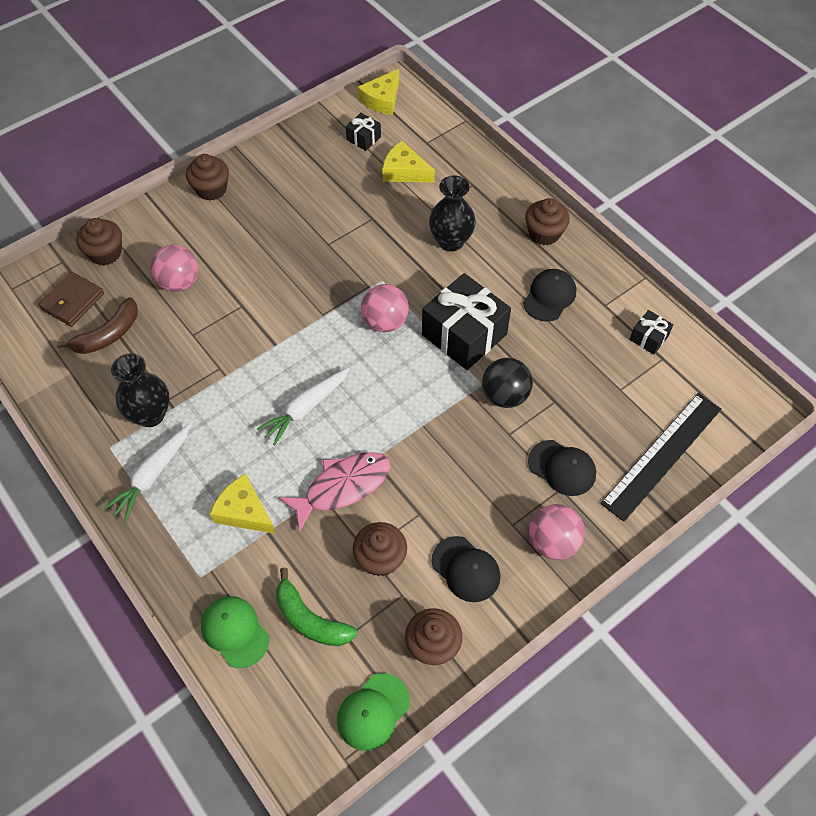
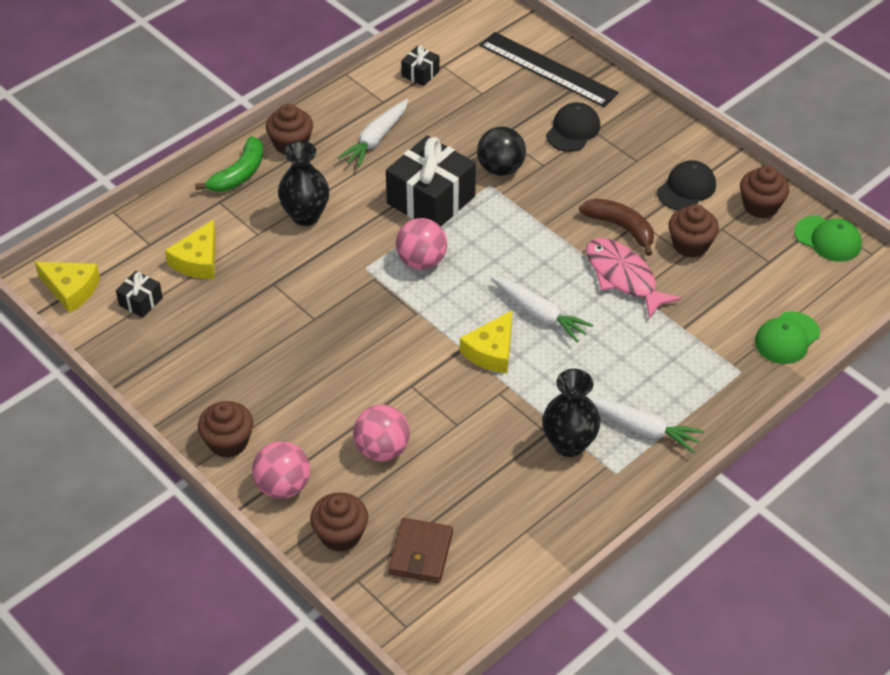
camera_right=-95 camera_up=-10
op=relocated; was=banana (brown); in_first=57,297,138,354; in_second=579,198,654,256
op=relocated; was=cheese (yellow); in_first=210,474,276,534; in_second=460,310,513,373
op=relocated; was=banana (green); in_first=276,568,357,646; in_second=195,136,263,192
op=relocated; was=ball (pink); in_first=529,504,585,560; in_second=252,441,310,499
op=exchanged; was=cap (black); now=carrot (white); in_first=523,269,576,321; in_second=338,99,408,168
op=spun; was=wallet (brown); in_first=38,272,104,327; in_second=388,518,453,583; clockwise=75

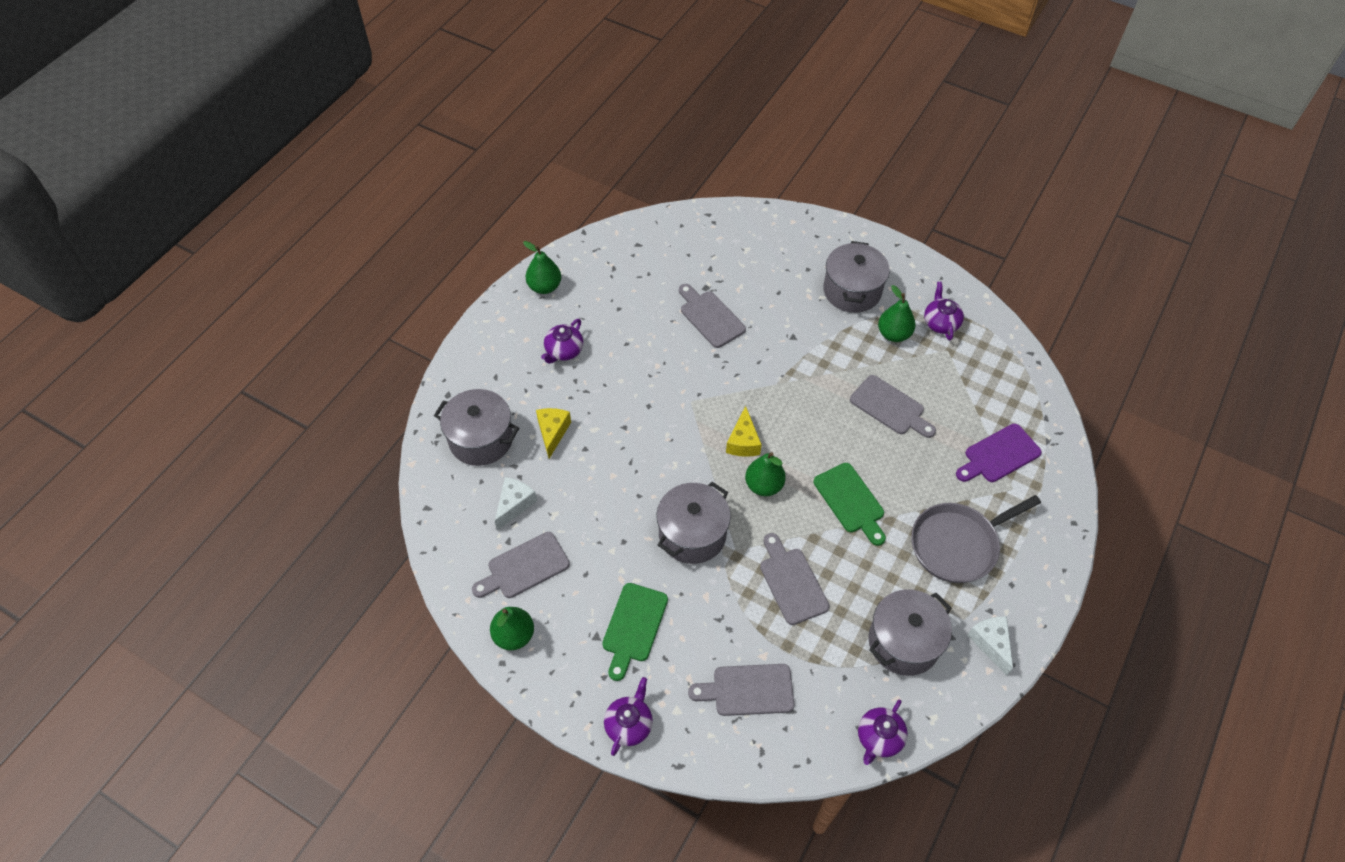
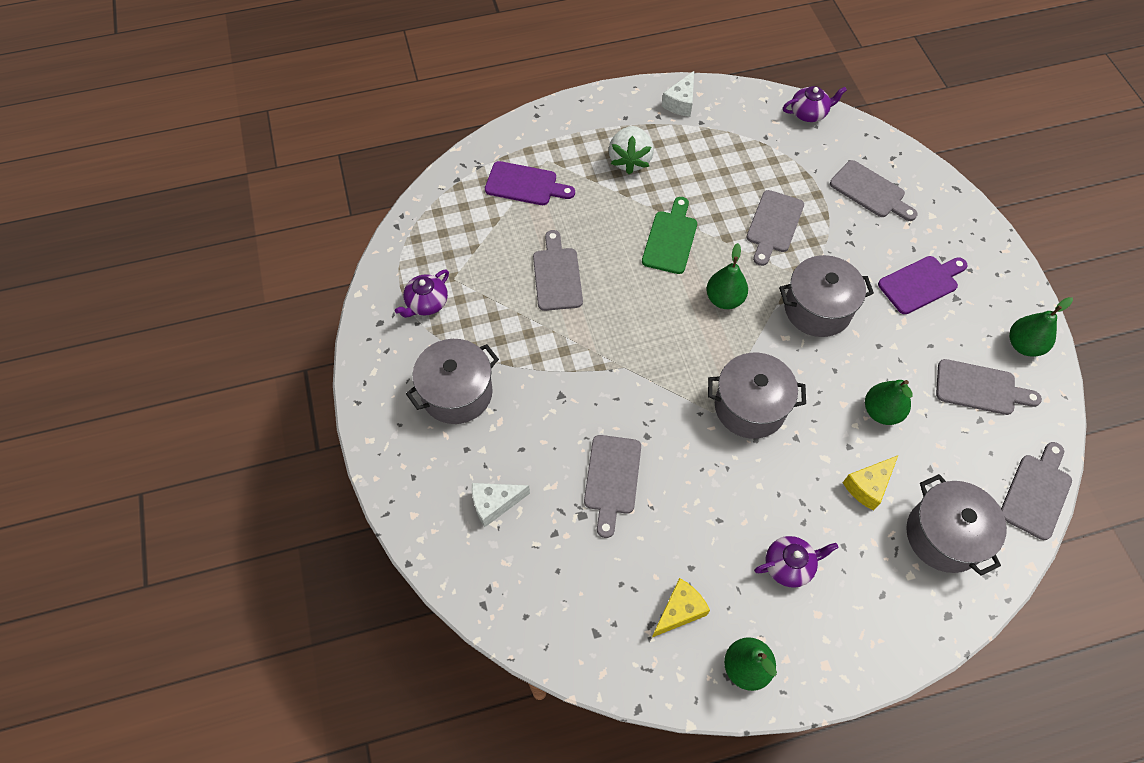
camera_right=-135 camera_up=5
op=missing; was=teapot (purple); in_first=604,677,653,756
op=appeared; now=cutting board (grey); in_second=1001,442,1072,540
op=relocated; was=cheese (white); in_first=495,477,537,531; in_second=472,483,530,527
op=relocated; was=cheese (yellow); in_first=726,406,762,457; in_second=652,578,710,637
op=relocated; was=pot (grey); in_first=868,590,952,676; in_second=708,353,806,439
op=relocated; was=pear (green); in_first=878,285,915,342; in_second=865,380,913,425
op=exchanged; was=pan (grey); now=strawberry (white); in_first=911,495,1041,583; in_second=609,126,654,174
op=colour; was=cutting board (green); now=cutting board (purple); in_first=602,583,668,681; in_second=878,256,968,314

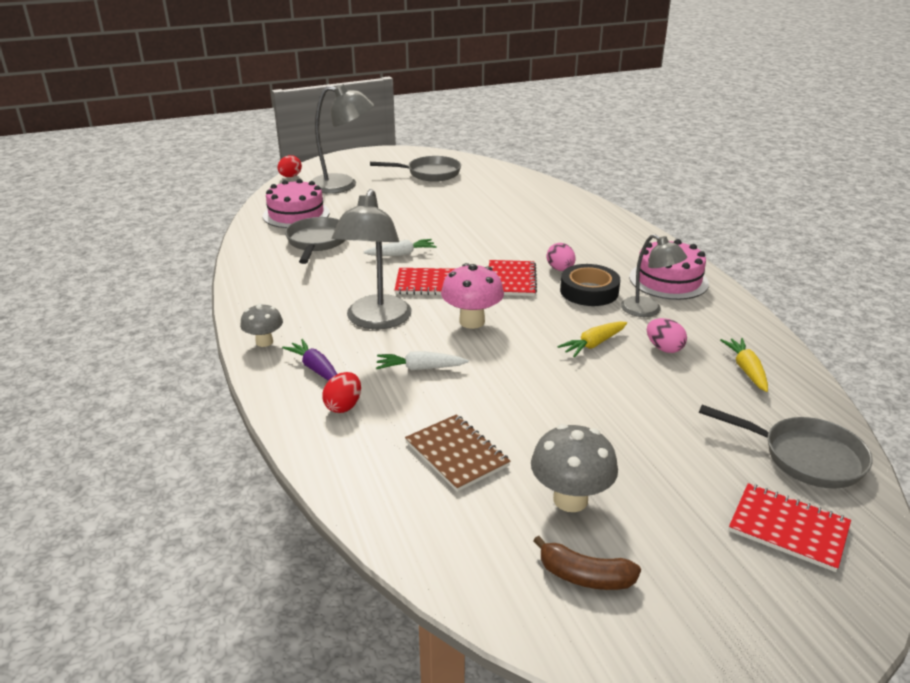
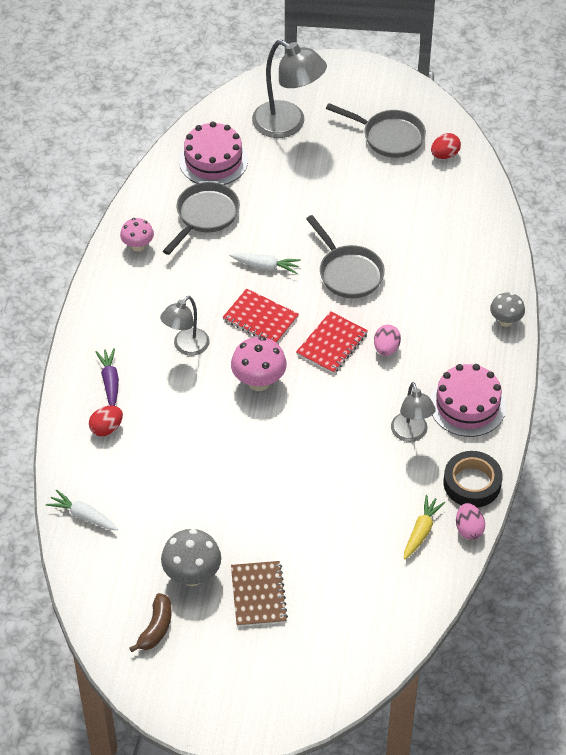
camera_right=30 camera_up=20
op=missing; was=carrot (yellow); in_first=557,321,627,357
op=missing; was=notebook (red); in_first=729,483,851,572
op=appeared; now=mushroom (pink); in_second=120,218,154,252
op=relocated; was=mushroom (grey); in_first=240,303,283,347; in_second=490,292,525,327
op=relocated; was=egg (red); in_first=277,155,302,177; in_second=431,133,461,159
op=relocated; was=carrot (white); in_first=376,351,469,370; in_second=46,490,118,530
op=relocated; was=notebook (brown); in_first=405,414,511,492; in_second=231,561,288,627
op=relocated; was=tape (black); in_first=560,264,620,306; in_second=443,451,502,507
op=relocated; was=egg (pink); in_first=647,318,687,353; in_second=456,503,485,540
op=relocated; was=pan (grey); in_first=699,405,873,489; in_second=306,215,385,298
op=spun; was=banana (brown); in_first=533,536,641,590; in_second=129,593,171,652; clockwise=-120
op=size; was=lamp (grey); in_first=332,189,412,329; in_second=160,296,209,356; ratio=0.62

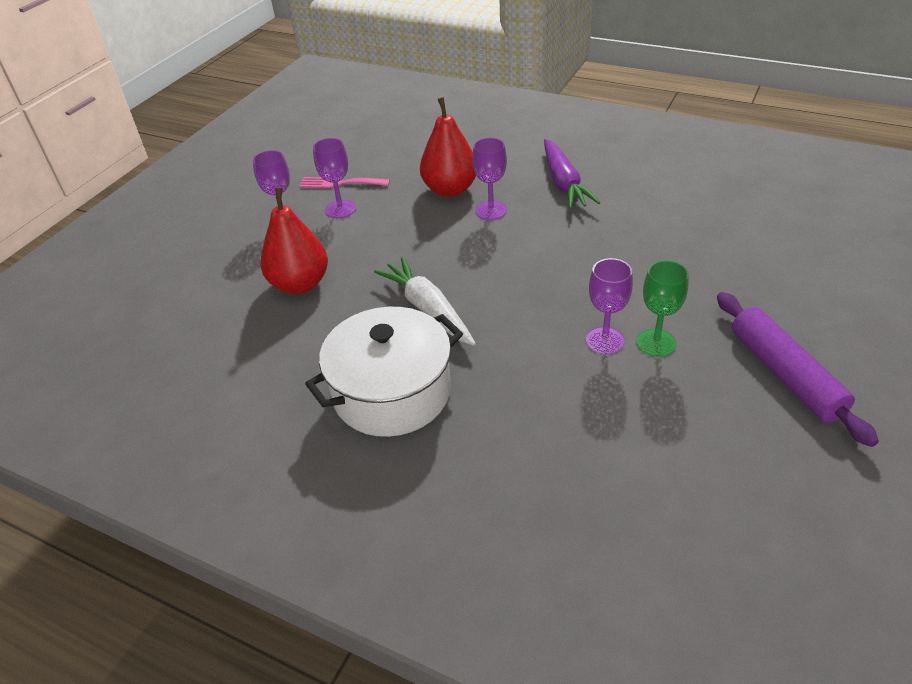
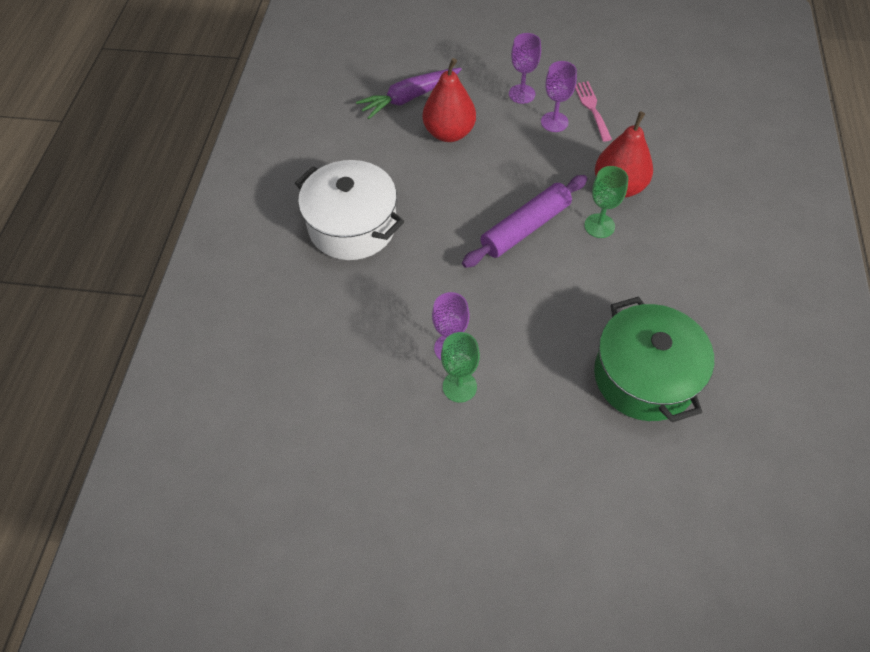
camera_right=70 camera_up=15
op=missing; was=carrot (white); in_first=374,257,476,346
op=appeared; now=pot (green); in_second=594,297,714,422
op=relocated; was=carrot (purple); in_first=544,139,601,209; in_second=356,68,462,119
op=relocated; was=rolling pin (purple); in_first=717,292,879,447; in_second=462,175,587,268
op=colour; was=goblet (purple); now=goblet (green); in_first=472,138,507,220; in_second=584,166,628,238

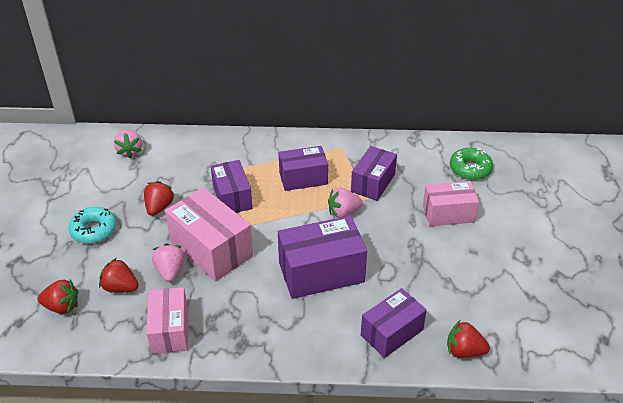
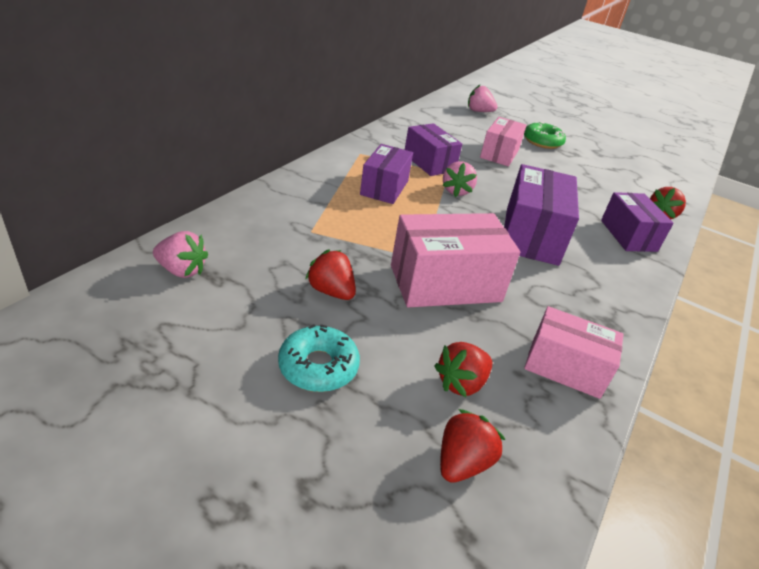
camera_right=-65 camera_up=-5
op=missing; was=box (purple); in_first=211,160,252,213
op=relocated; was=strawberry (pink); in_first=152,243,185,282; in_second=468,84,497,112
op=relocated; was=donut (green); in_first=450,148,493,180; in_second=524,122,566,149

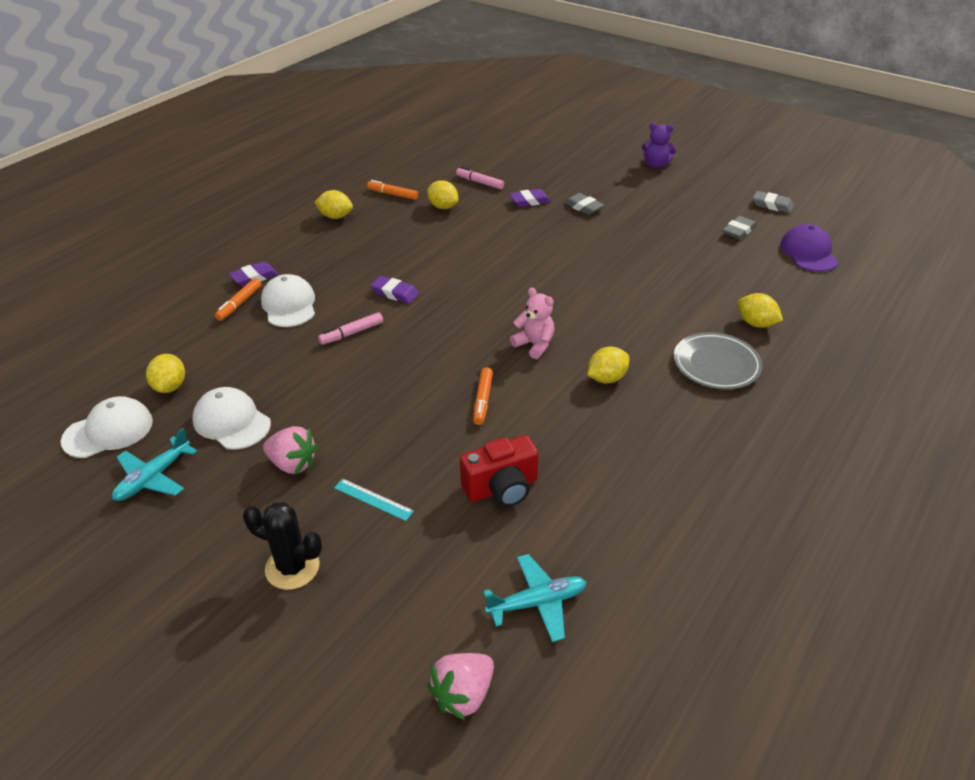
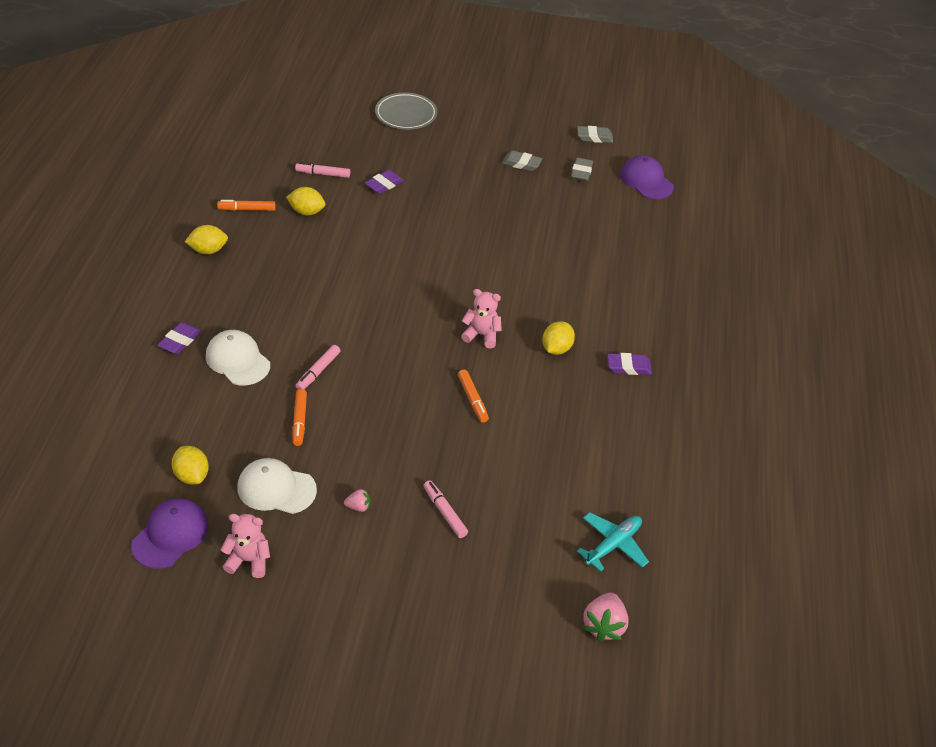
camera_right=-30 camera_up=5
op=missing; was=cactus (black); in_first=243,502,322,590
op=missing; was=camera (red); in_first=460,435,539,507
op=missing; was=teddy bear (purple); in_first=642,122,676,168
op=missing; was=lemon (yellow); in_first=738,293,783,328
op=relocated; was=marker (orange); in_first=215,278,261,321; in_second=292,389,307,446
op=relocated; was=eraser (purple); in_first=371,276,419,304; in_second=607,353,652,375
op=relocated; was=eraser (grey); in_first=564,193,604,215; in_second=502,150,542,171
op=relocated; was=plate (grey); in_first=674,332,762,389; in_second=375,92,437,130
op=exchanged; was=plane (turquoise); now=teddy bear (pink); in_first=112,428,197,501; in_second=221,514,270,578
op=exchanged; was=ruler (turquoise); now=marker (pink); in_first=334,479,414,521; in_second=423,480,468,538
op=colour; was=cap (white); now=cap (purple); in_first=61,396,153,458; in_second=131,498,209,569
op=size; was=strawberry (pink); in_first=263,426,318,474; in_second=344,488,370,512; ratio=0.54

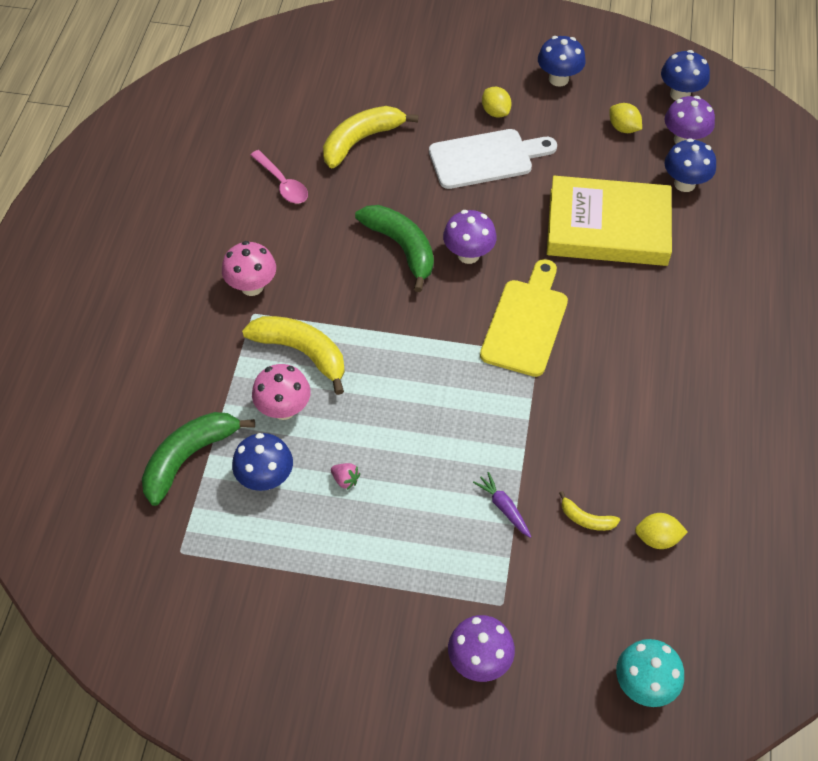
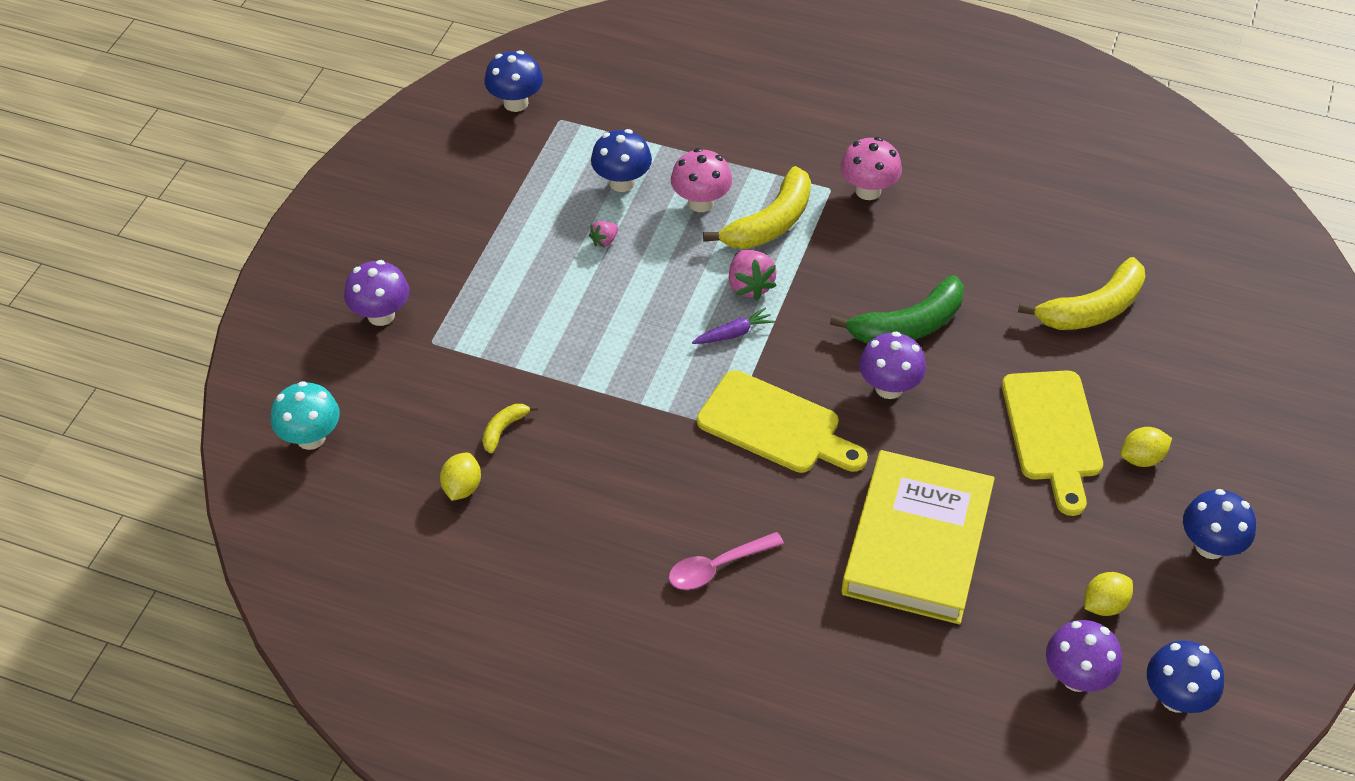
camera_right=100 camera_up=-5
op=missing; was=banana (green); in_first=142,412,255,506
op=appeared; now=strawberry (pink); in_second=729,250,777,300
op=relocated; was=spoon (pink); in_first=251,150,308,203; in_second=669,532,784,590
op=relocated; was=carrot (purple); in_first=473,472,531,538; in_second=692,307,775,344
op=relocated; was=mushroom (blue); in_first=664,138,716,192; in_second=484,50,543,112
op=colour; was=cutting board (white); now=cutting board (yellow); in_first=429,129,557,189; in_second=1002,370,1103,516
op=spun; was=banana (yellow); in_first=323,106,419,168; in_second=1018,257,1145,330; clockwise=90

